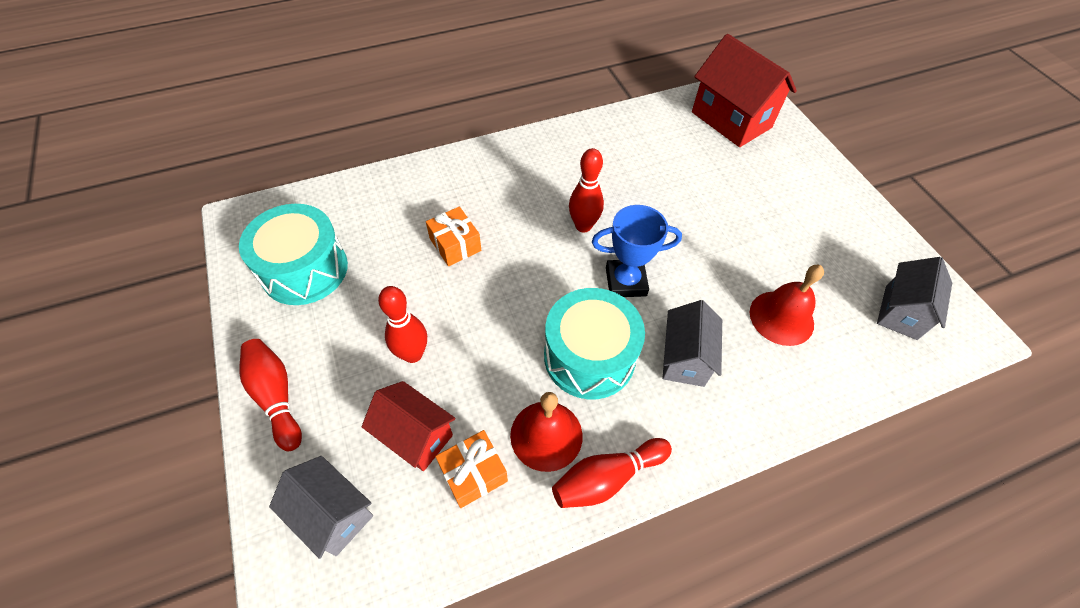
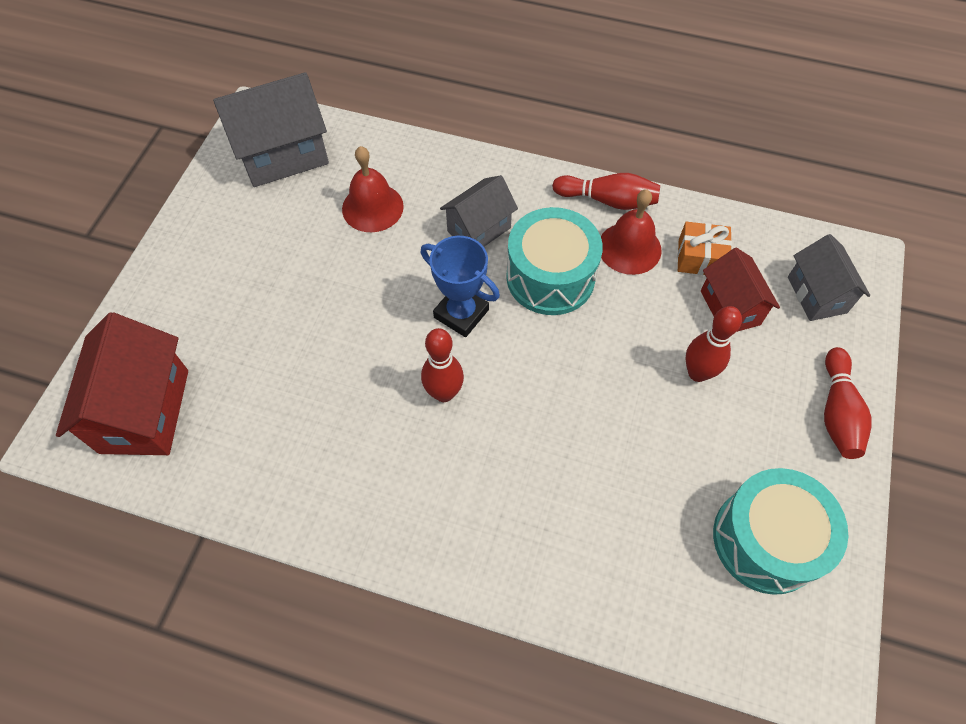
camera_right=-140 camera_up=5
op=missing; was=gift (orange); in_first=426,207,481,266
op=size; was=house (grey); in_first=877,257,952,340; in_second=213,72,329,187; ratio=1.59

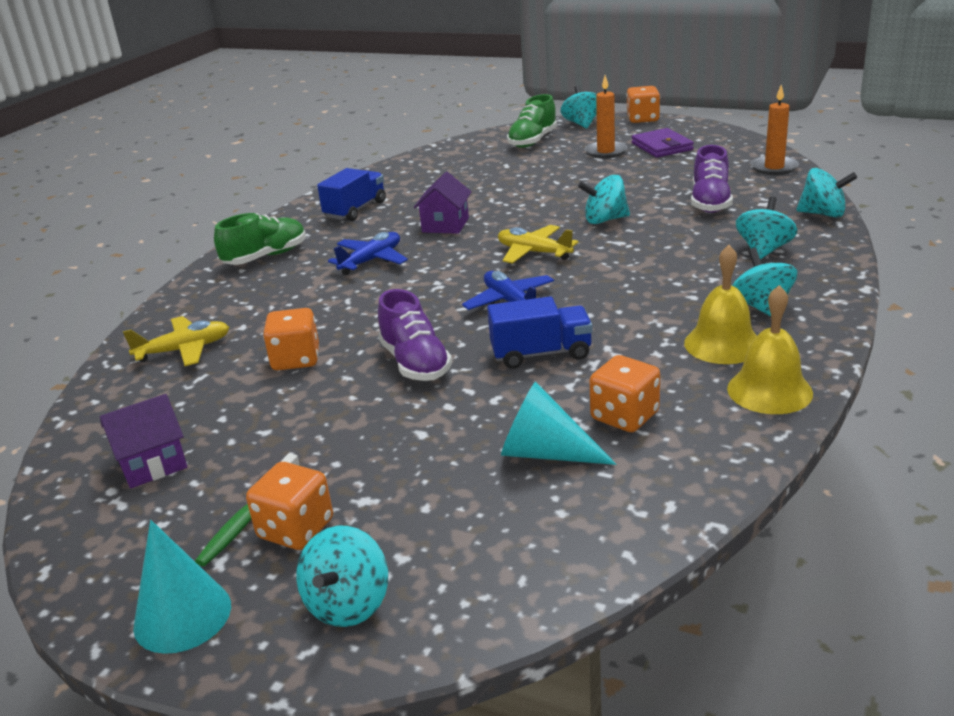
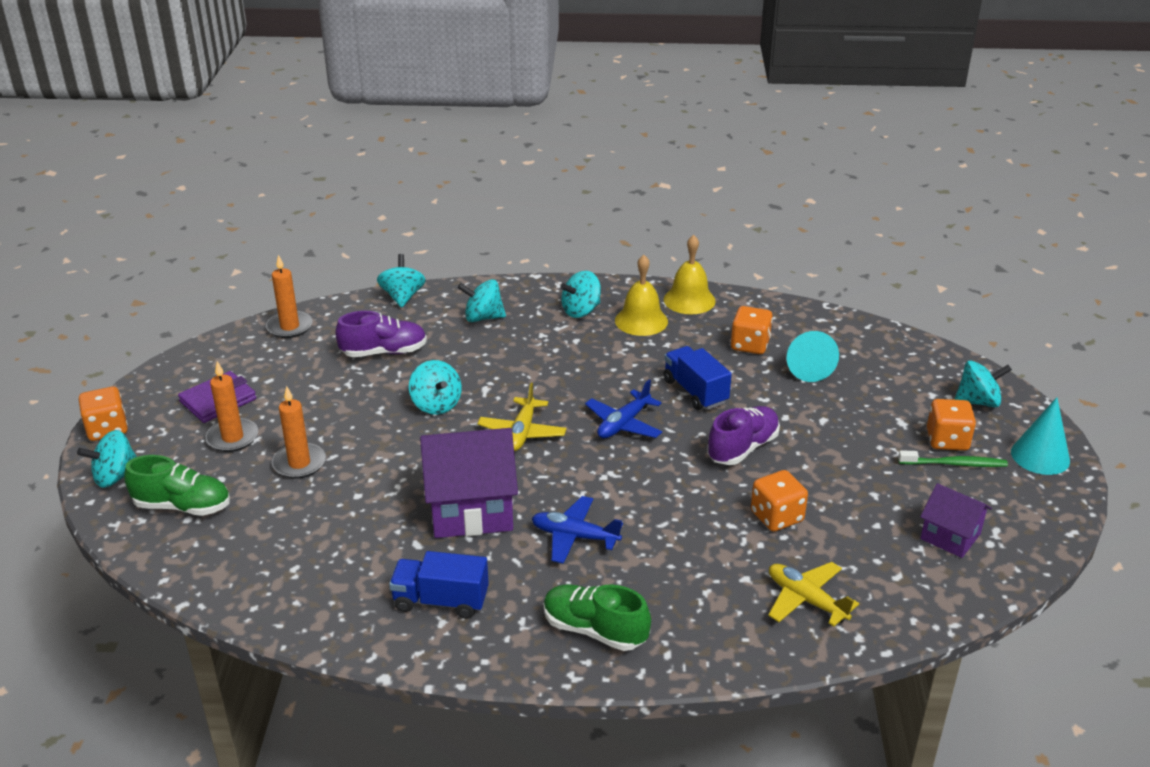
camera_right=-115 camera_up=5
op=appeared; now=candle (orange); in_second=272,386,326,479
op=size; was=house (purple); in_first=414,172,472,234; in_second=420,428,518,538; ratio=1.77

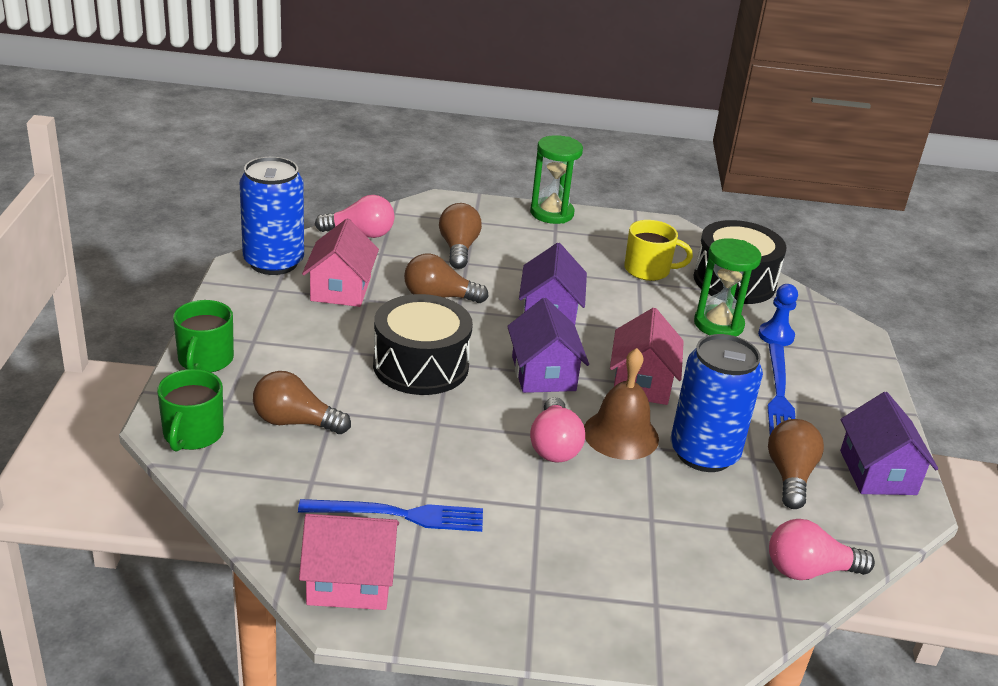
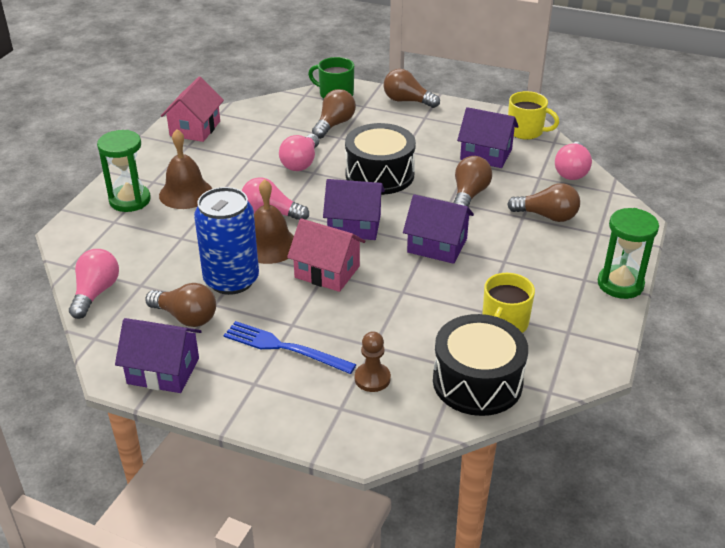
camera_right=110 camera_up=5
op=missing; was=fork (blue); in_first=298,499,483,532
op=appeared; now=bell (brown); in_second=159,129,212,209
op=appeared; now=light bulb (pink); in_second=279,134,319,171
op=relocated; was=hourglass (green); in_first=694,238,761,336; in_second=97,130,151,212
op=exchanged; was=mug (green); now=light bulb (brown); in_first=173,300,234,372; in_second=384,69,440,108
op=exchanged; was=can (blue); now=mug (yellow); in_first=240,157,304,275; in_second=508,91,559,140
op=colour; was=house (pink); now=house (purple); in_first=302,219,379,307; in_second=457,107,519,168
op=colour; was=pawn (blue); now=pawn (brown); in_first=758,284,798,346; in_second=355,331,391,392

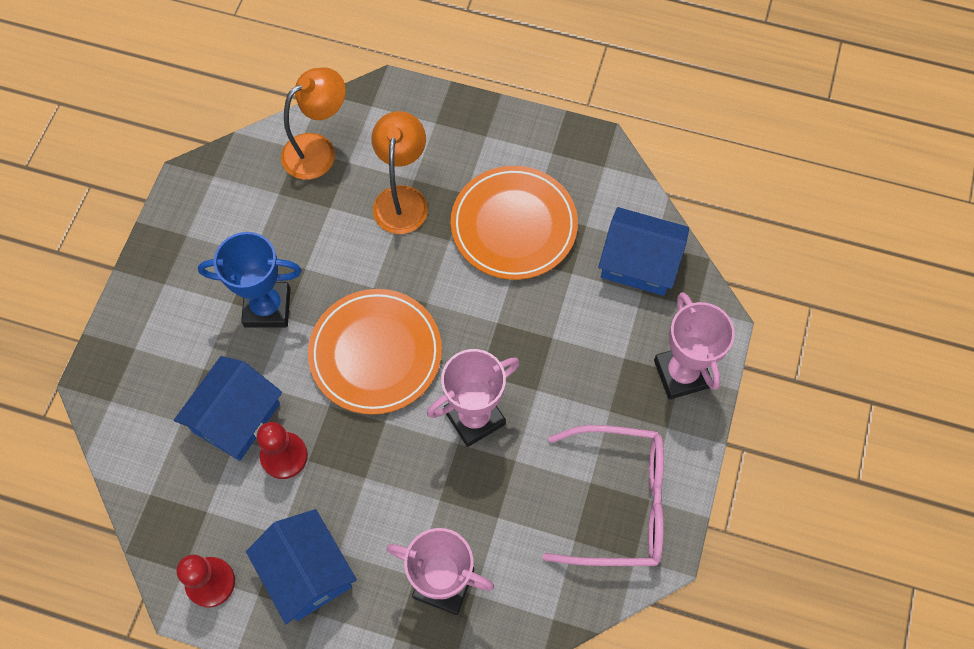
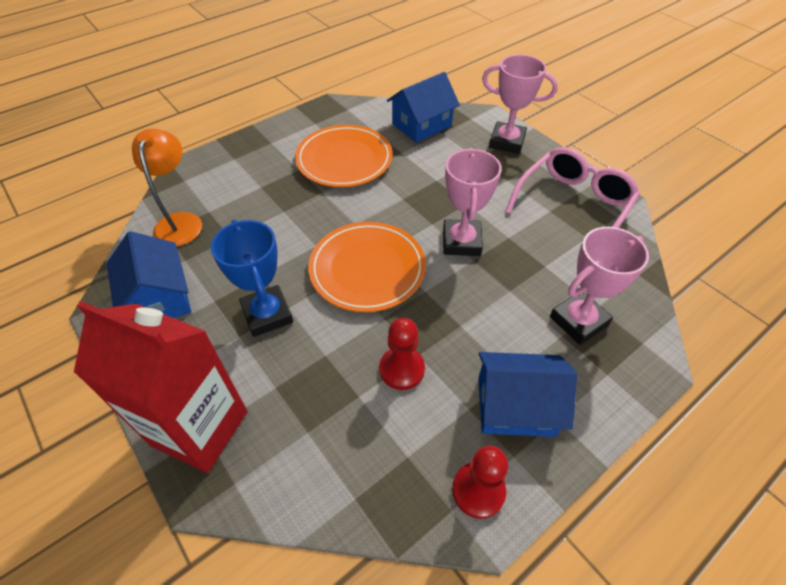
camera_right=-55 camera_up=-15
op=missing; was=lamp (orange); in_first=372,111,428,234
op=appeared; now=carton (red); in_second=74,301,248,473
op=relocated; was=house (blue); in_first=174,356,282,461; in_second=107,231,191,318
op=spun; was=trophy (blue); in_first=198,232,302,328; in_second=211,220,293,337; clockwise=-60

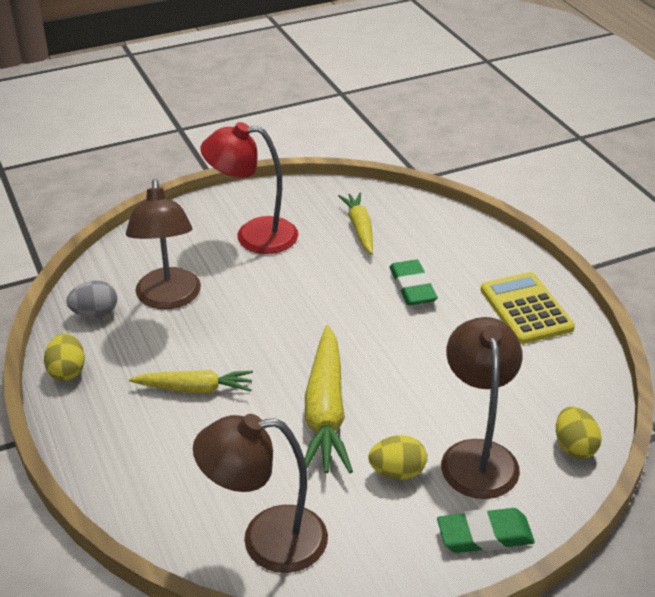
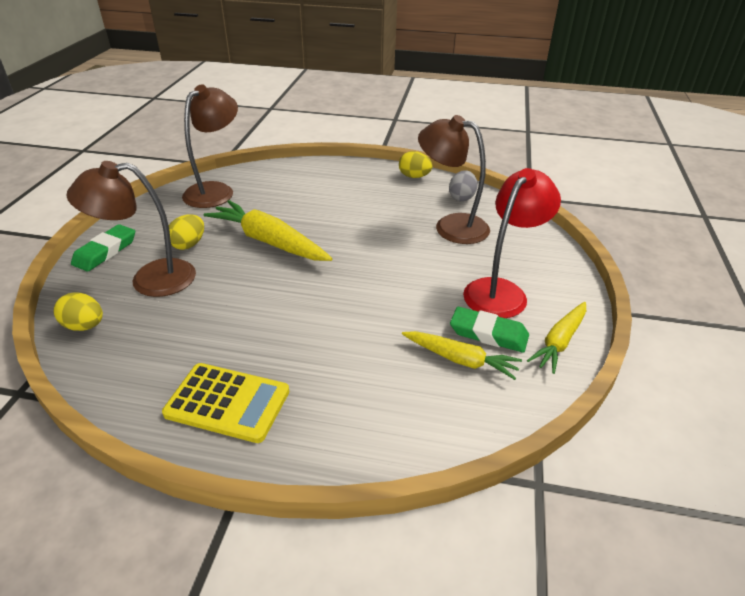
camera_right=125 camera_up=0
op=relocated; was=carrot (yellow); in_first=129,370,253,393; in_second=527,302,586,374
op=relocated; was=eraser (green); in_first=389,260,438,305; in_second=450,307,529,353
op=spun; was=lamp (brown); in_first=441,317,522,499; in_second=66,161,196,297; clockwise=135

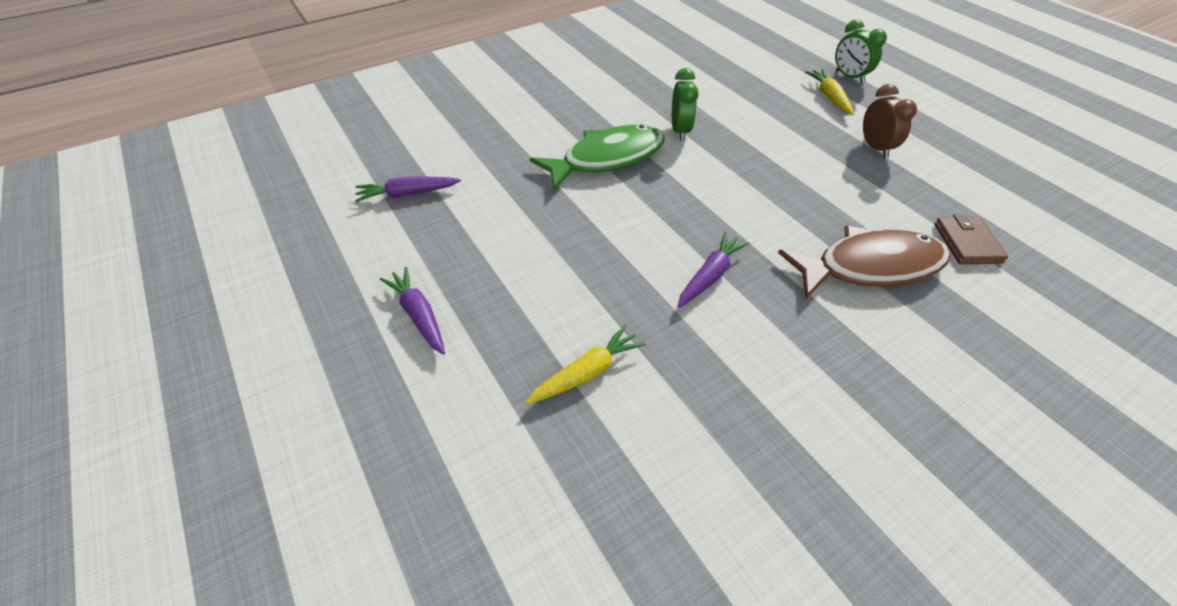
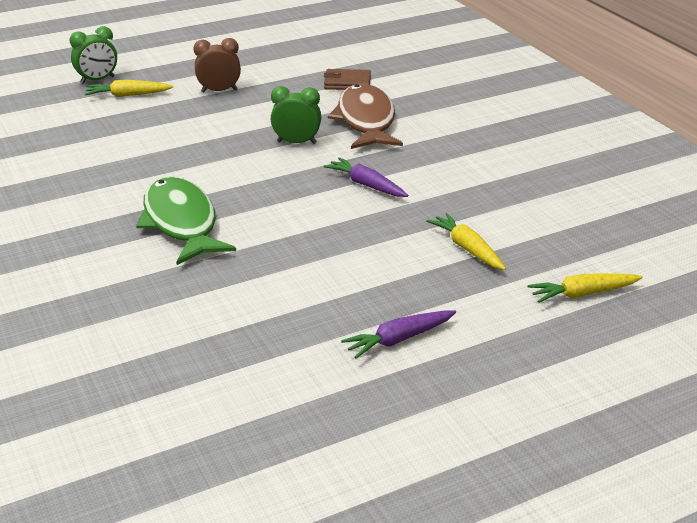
camera_right=-85 camera_up=-15
op=missing; was=carrot (purple); in_first=355,177,461,202
op=appeared; now=carrot (yellow); in_second=527,273,643,303
op=relocated; was=clock (green); in_first=672,68,699,141; in_second=271,86,321,144

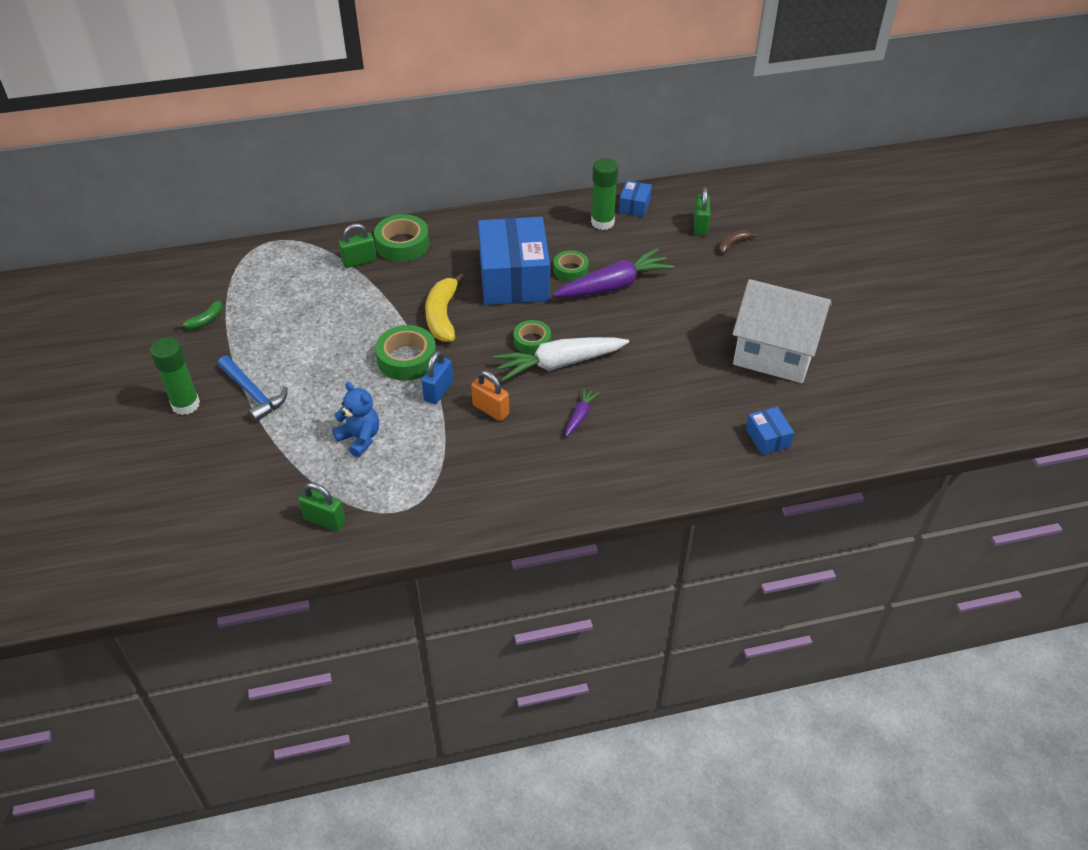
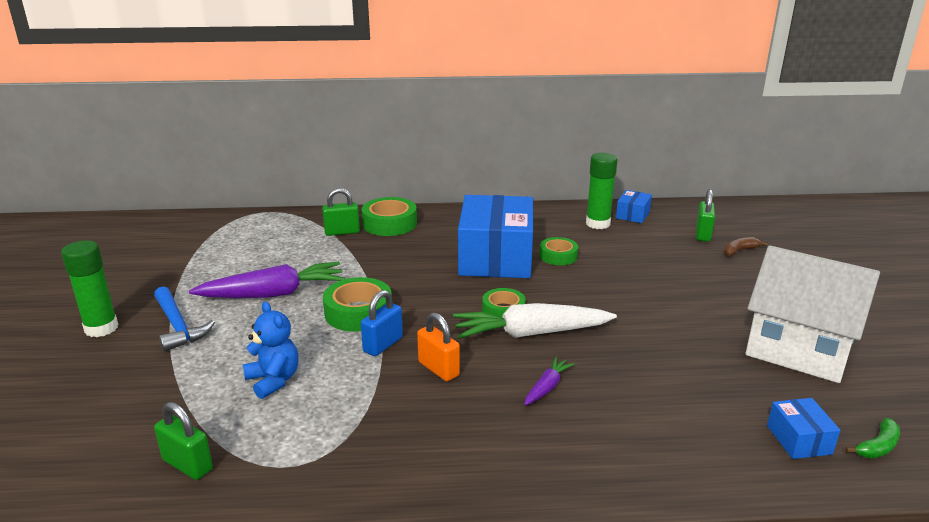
camera_right=10 camera_up=-20
op=missing; was=banana (yellow); in_first=425,273,465,342
op=relocated; was=banana (green); in_first=177,300,223,330; in_second=845,418,900,458
op=relocated; was=carrot (purple); in_first=553,248,674,297; in_second=189,262,345,298

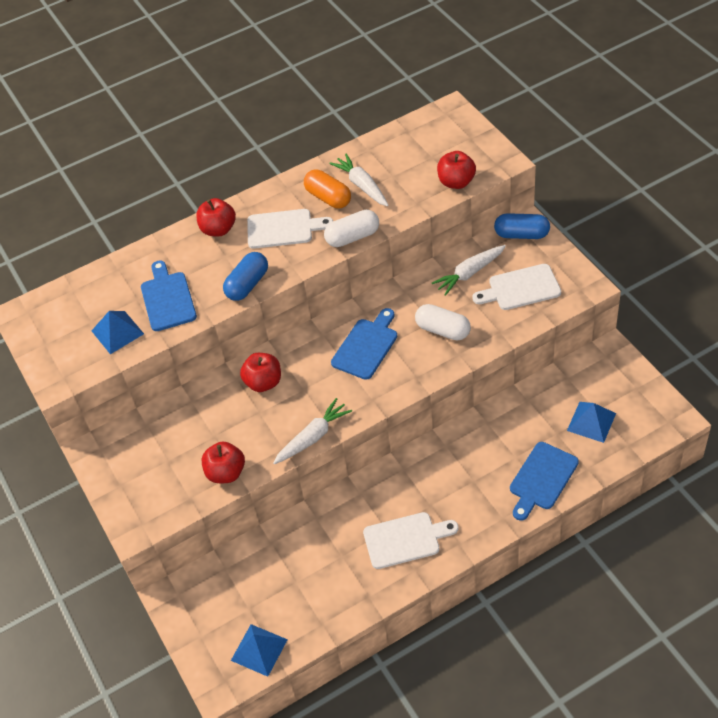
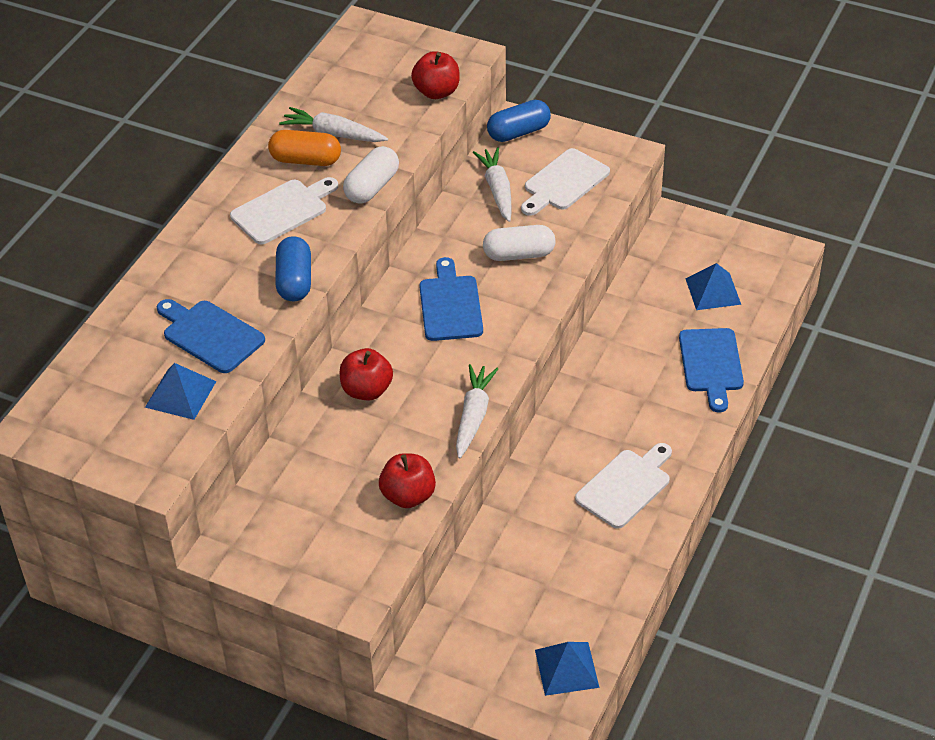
camera_right=-40 camera_up=-5
op=missing; was=apple (red); in_first=196,198,236,236
op=spun; was=carrot (white); in_first=432,245,506,296; in_second=473,147,511,222; clockwise=150

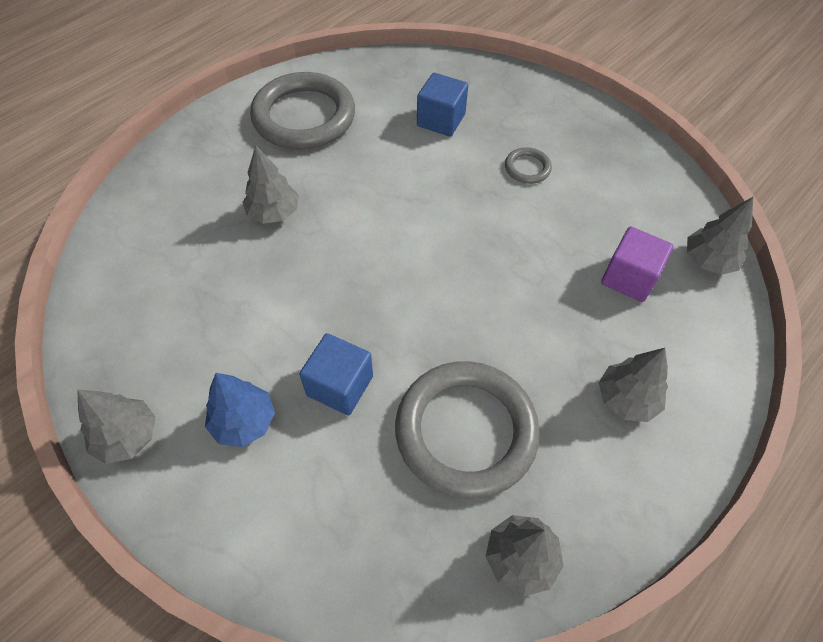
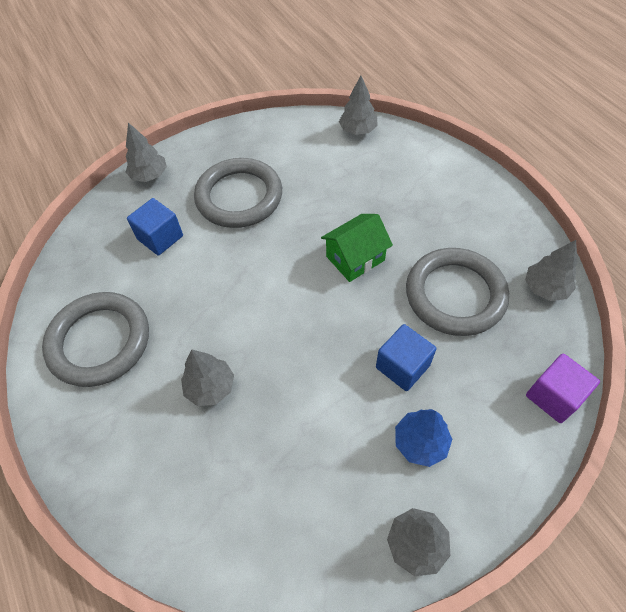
camera_right=-70 camera_up=0
op=appeared; now=house (green); in_second=321,214,393,282
op=relocated; was=tree (grey); in_first=599,348,668,422; in_second=126,122,167,182
op=relocated; was=cube (purple); in_first=601,226,673,302; in_second=526,354,600,423
op=size; was=ring (grey); in_first=505,147,552,184; in_second=194,158,282,228; ratio=2.34

